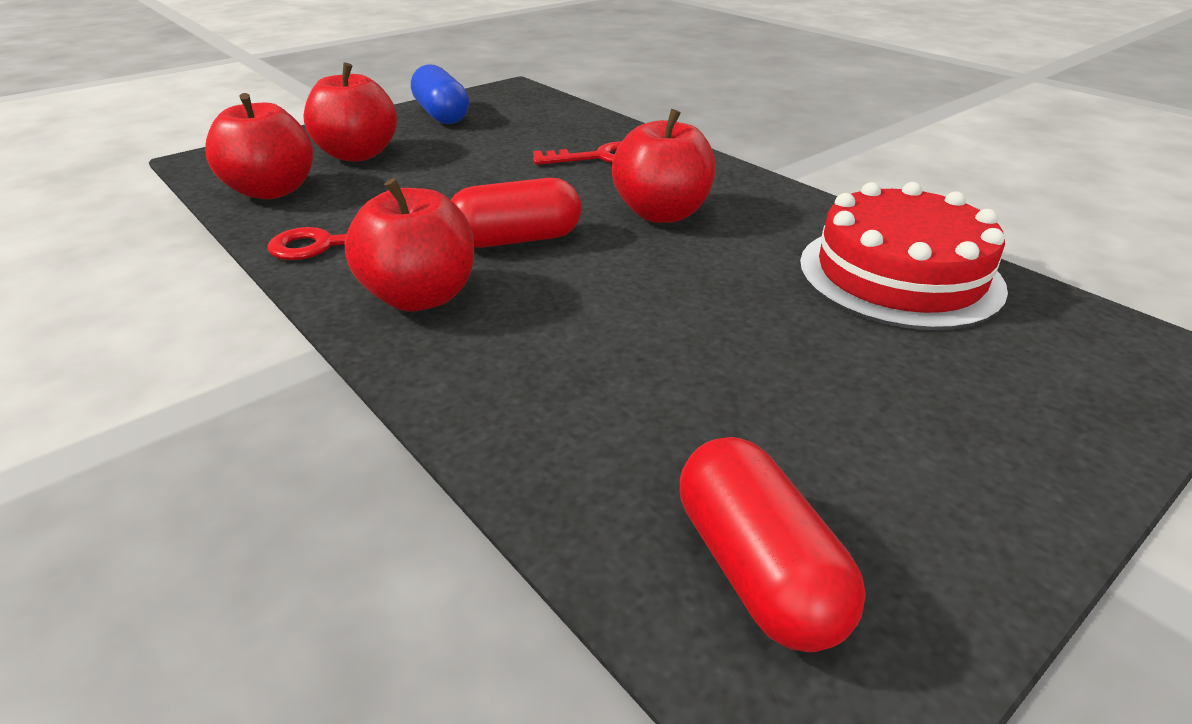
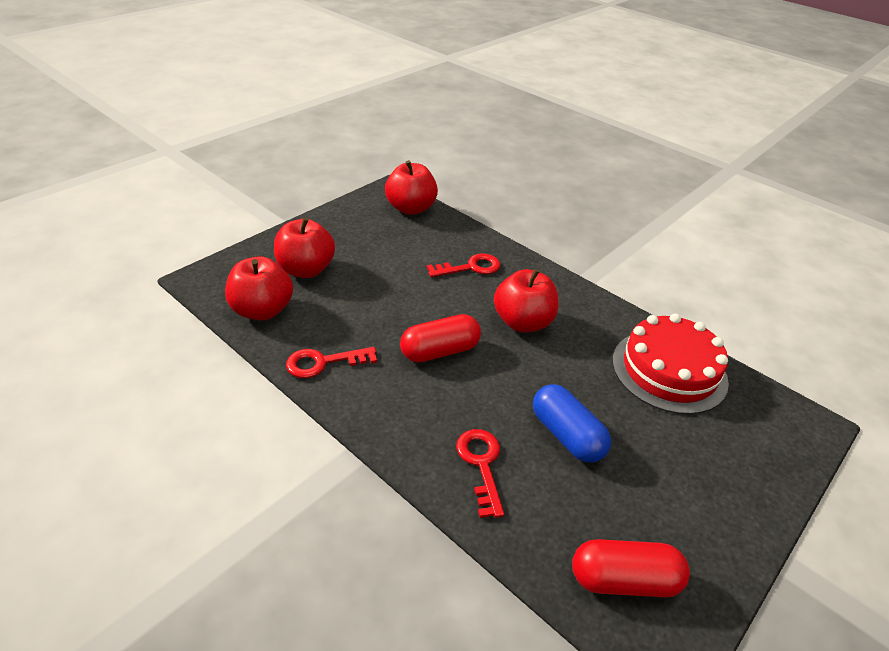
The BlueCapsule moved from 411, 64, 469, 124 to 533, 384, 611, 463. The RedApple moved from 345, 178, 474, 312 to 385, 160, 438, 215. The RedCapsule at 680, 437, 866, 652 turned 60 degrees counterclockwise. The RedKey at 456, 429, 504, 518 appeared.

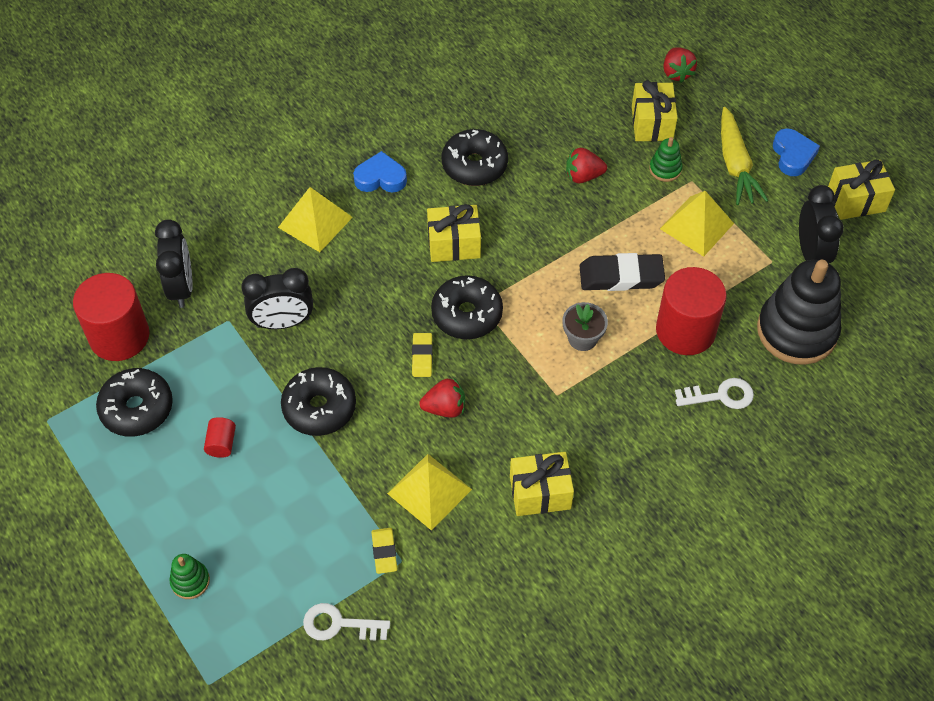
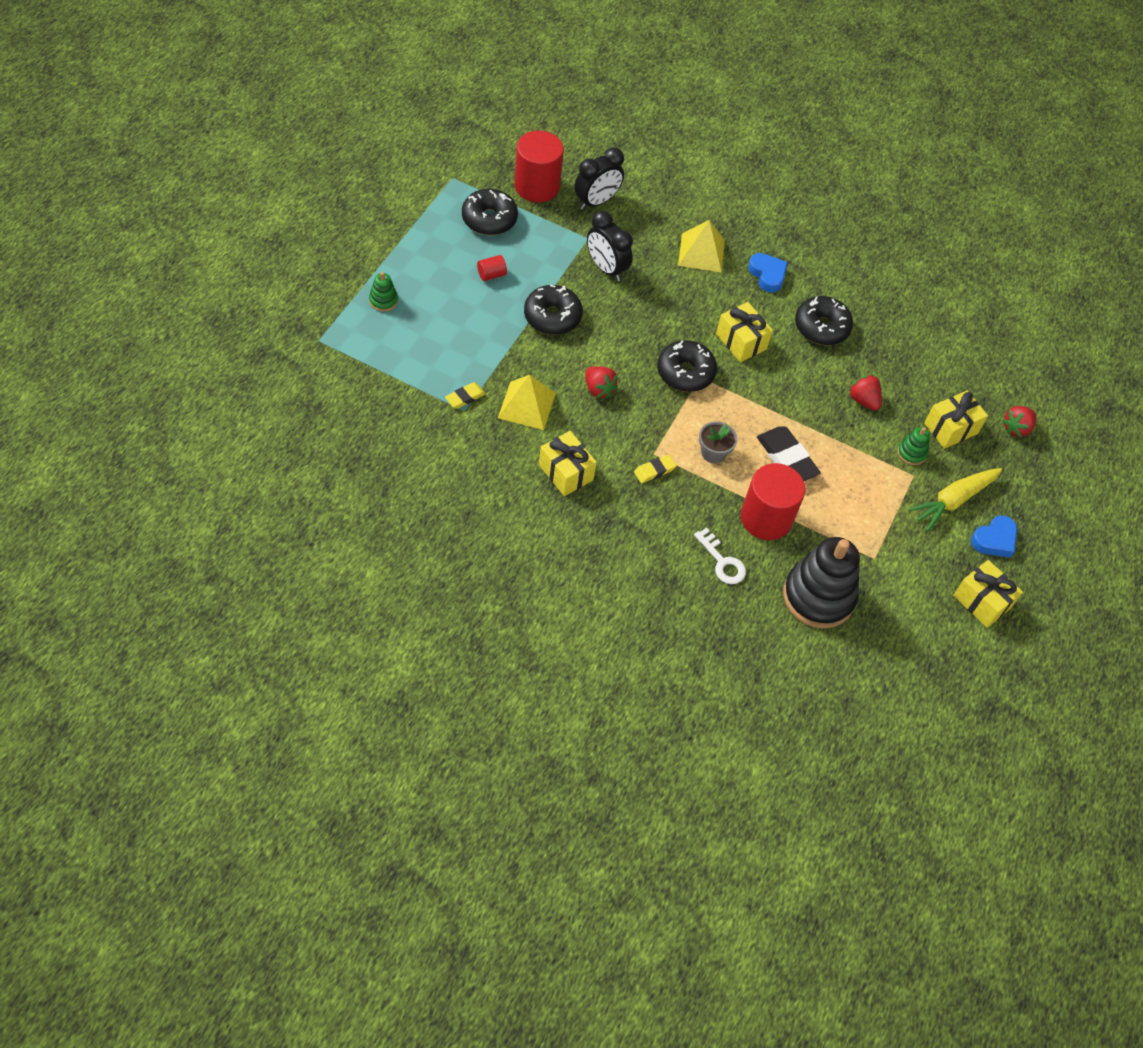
The BlackClock at 799, 185, 844, 263 disappeared. The YellowPyramid at 660, 191, 734, 257 disappeared. The YellowEraser moved from 412, 333, 433, 377 to 634, 455, 676, 483. The WhiteKey at 303, 603, 390, 640 disappeared.

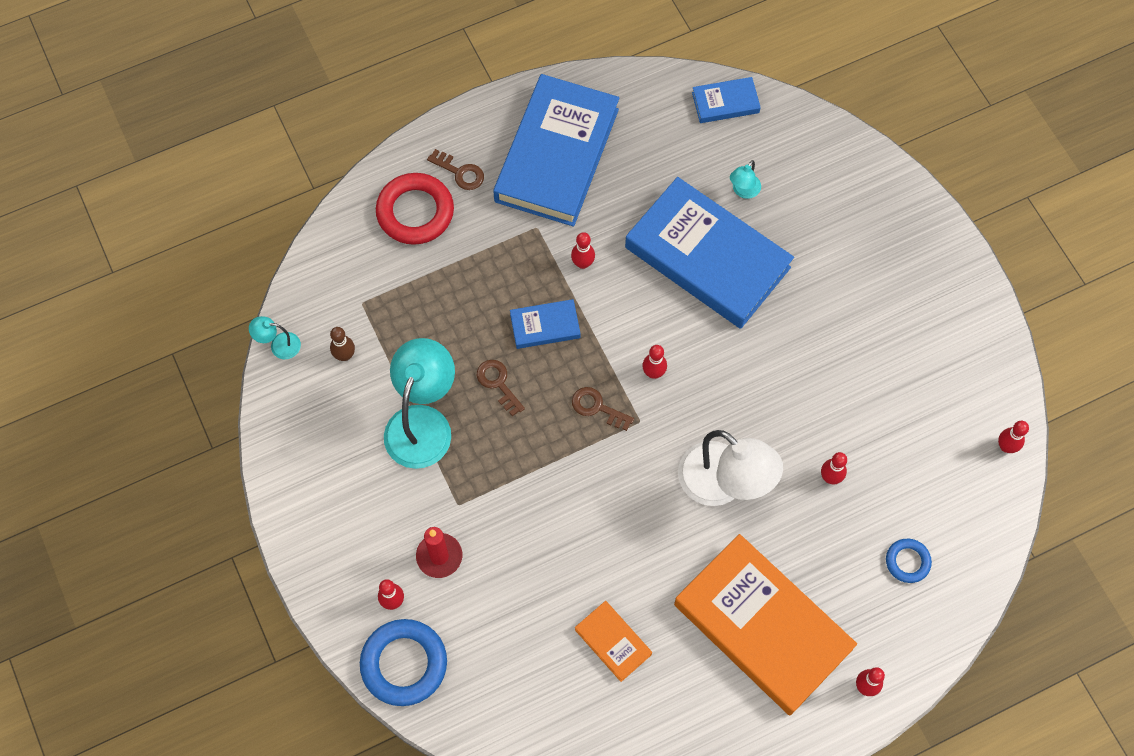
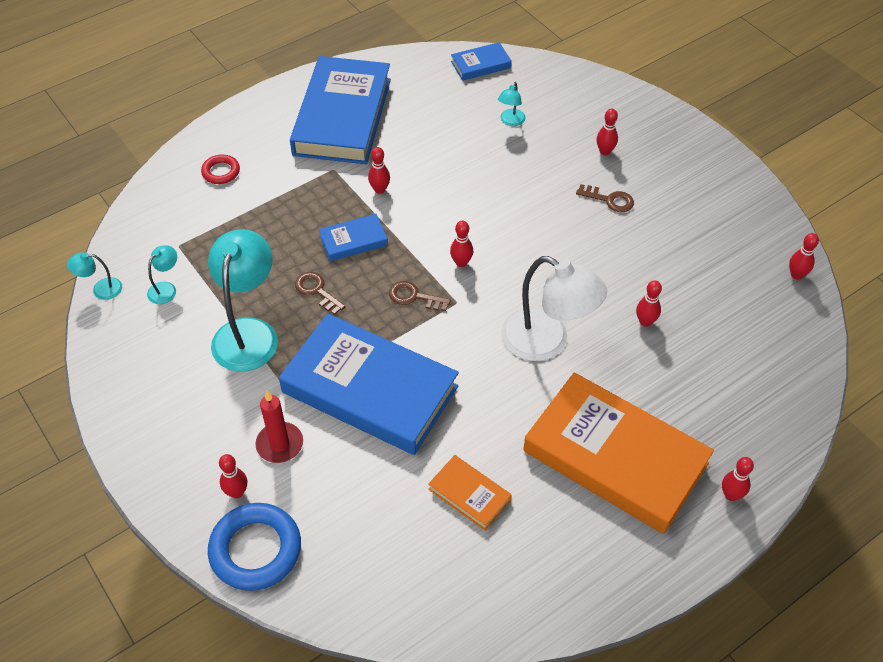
The BrownKey moved from 427, 149, 484, 190 to 576, 184, 634, 212. The RedRing at 376, 173, 454, 245 changed to 0.54 times the size. The BlueBook moved from 625, 177, 794, 329 to 279, 313, 459, 455. The BrownBowlingPin at 330, 327, 355, 361 was replaced by the TurquoiseLamp at 147, 245, 177, 304. The BlueRing at 886, 539, 932, 583 disappeared. The RedBowlingPin at 596, 109, 618, 155 appeared.

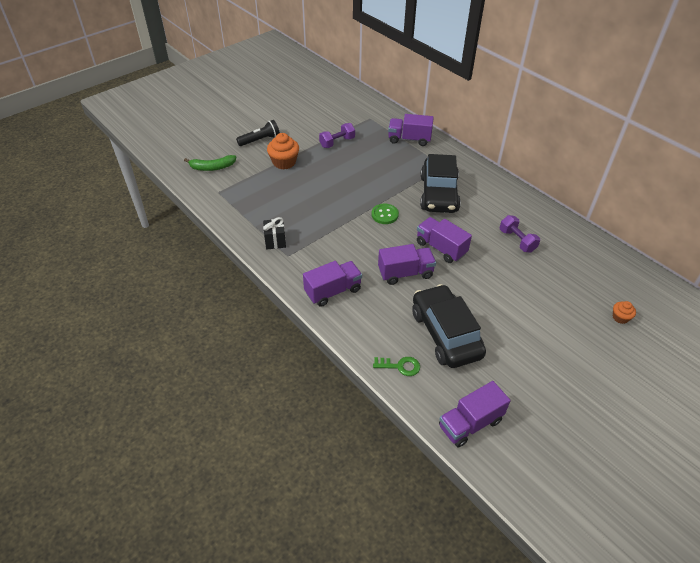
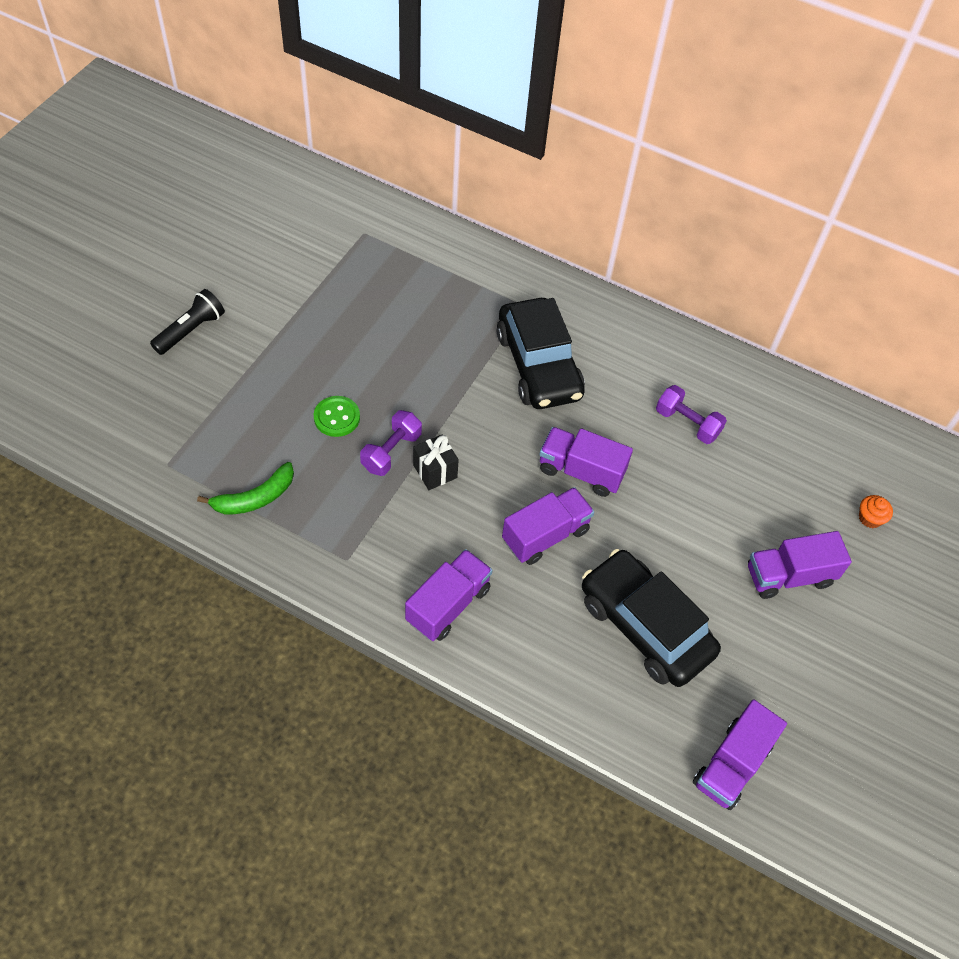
The PurpleTruck moved from 388, 114, 434, 146 to 748, 531, 852, 599. The PurpleDumbbell moved from 319, 123, 355, 148 to 360, 410, 422, 476. The OrangeCupcake at 267, 133, 299, 169 disappeared. The GreenBanana moved from 184, 155, 236, 171 to 197, 462, 294, 515. The GreenButton moved from 372, 204, 399, 224 to 314, 396, 360, 437. The BlackGift moved from 263, 217, 286, 249 to 413, 434, 459, 490. The GreenKey at 373, 357, 420, 376 disappeared.

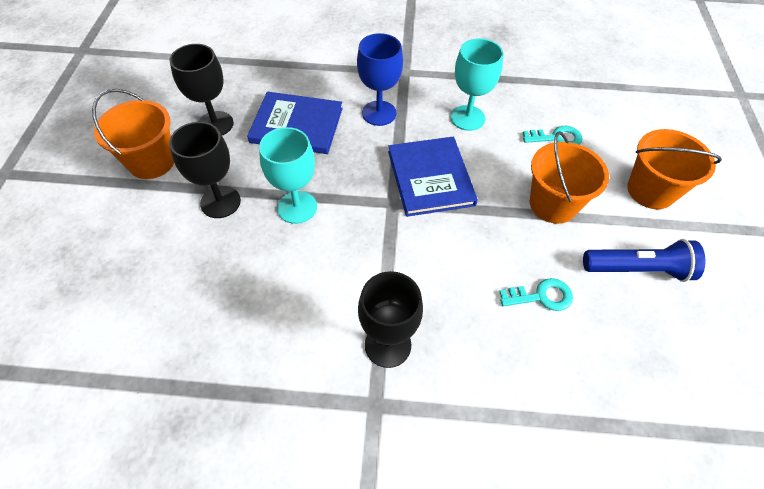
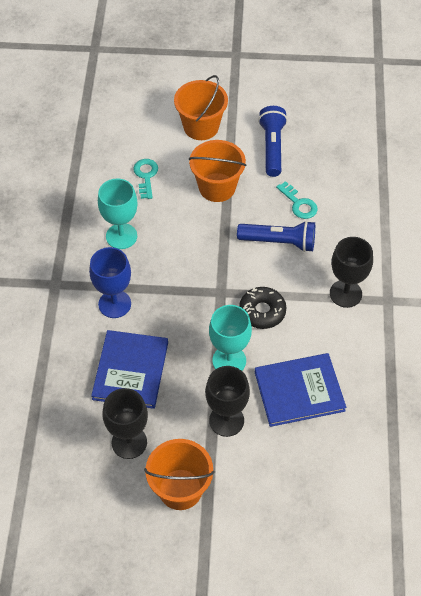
The BlueBook moved from 388, 137, 478, 217 to 255, 353, 346, 427. The TurquoiseKey at 499, 278, 573, 311 turned 150 degrees clockwise. The BlueFlashlight at 237, 221, 315, 252 appeared. The BlackDonut at 239, 287, 287, 329 appeared.

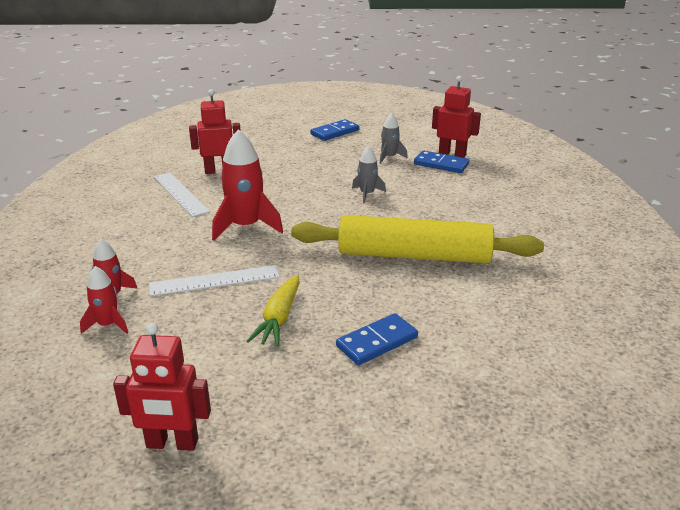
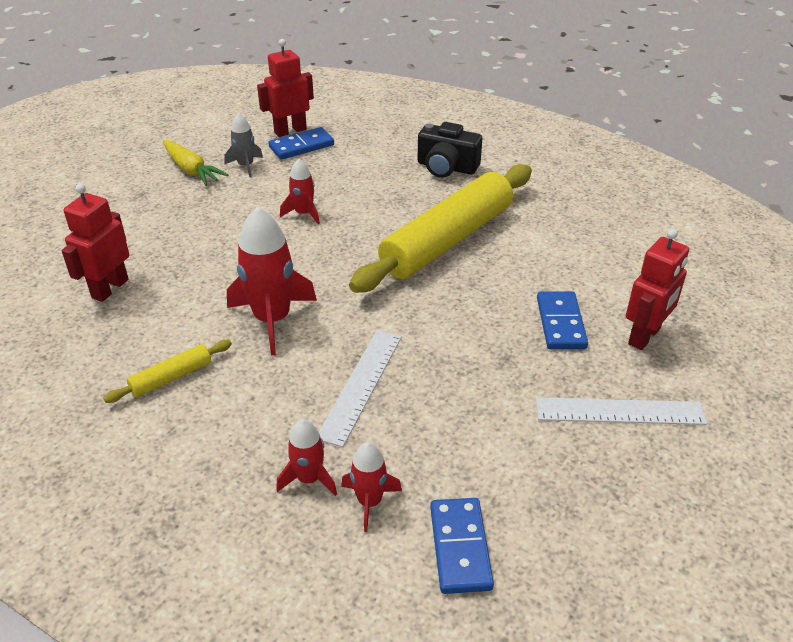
The BlueDomino moved from 310, 119, 359, 141 to 430, 498, 494, 594. The GreyRocket at 352, 146, 386, 203 became the RedRocket at 280, 159, 320, 224. The WhiteRuler moved from 154, 173, 210, 217 to 536, 397, 707, 425. The YellowCarrot moved from 247, 275, 300, 347 to 163, 140, 228, 186. The RedRobot moved from 113, 323, 211, 451 to 626, 229, 689, 350. The BlackCamera at 418, 122, 482, 178 appeared. The YellowRollingPin at 103, 340, 232, 403 appeared.

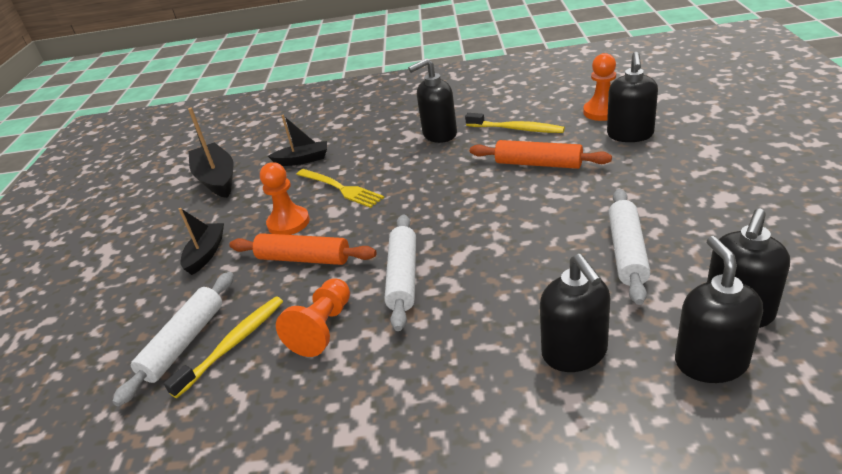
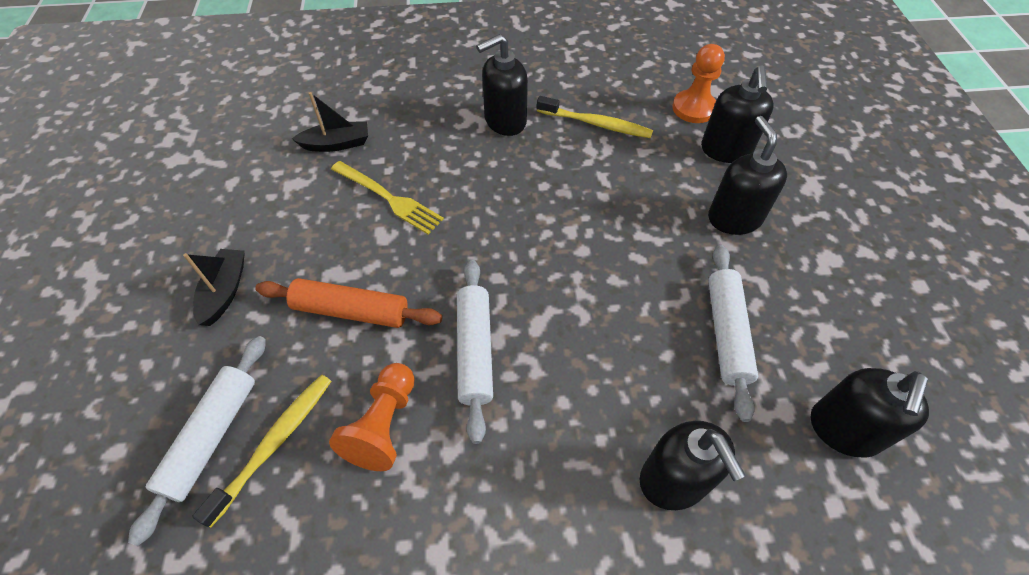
The BlackBoat at 188, 108, 233, 198 disappeared. The OrangeRollingPin at 470, 140, 612, 169 disappeared. The OrangePawn at 260, 162, 310, 235 disappeared. The BlackSoapDispenser moved from 675, 236, 763, 383 to 708, 116, 787, 235.

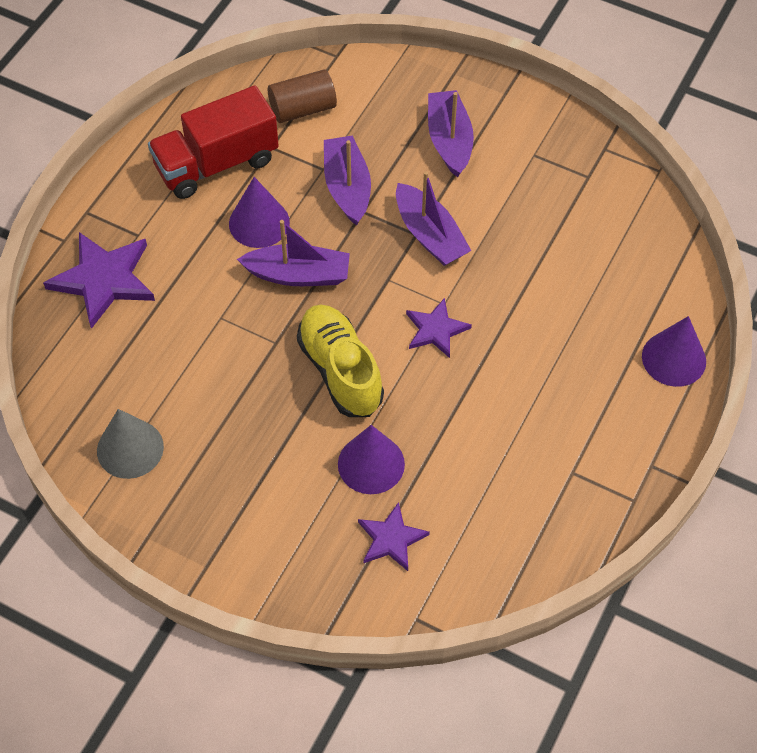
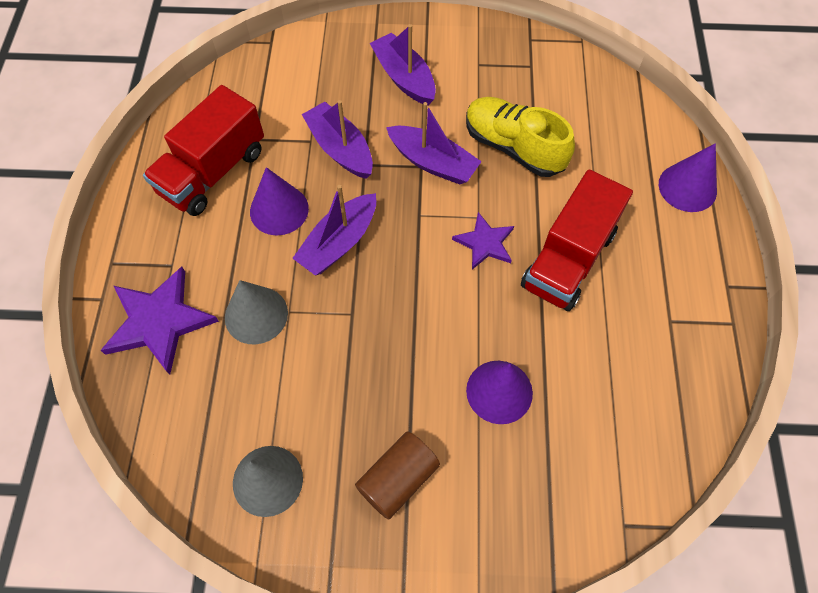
The BrownCylinder moved from 268, 69, 337, 123 to 355, 431, 440, 520. The PurpleBoat at 237, 220, 350, 286 turned 150 degrees clockwise. The YellowShoe moved from 297, 304, 384, 417 to 466, 97, 575, 177. The PurpleStar at 358, 502, 430, 571 disappeared. The RedTruck at 521, 169, 633, 311 appeared. The GreyCone at 225, 280, 288, 345 appeared.

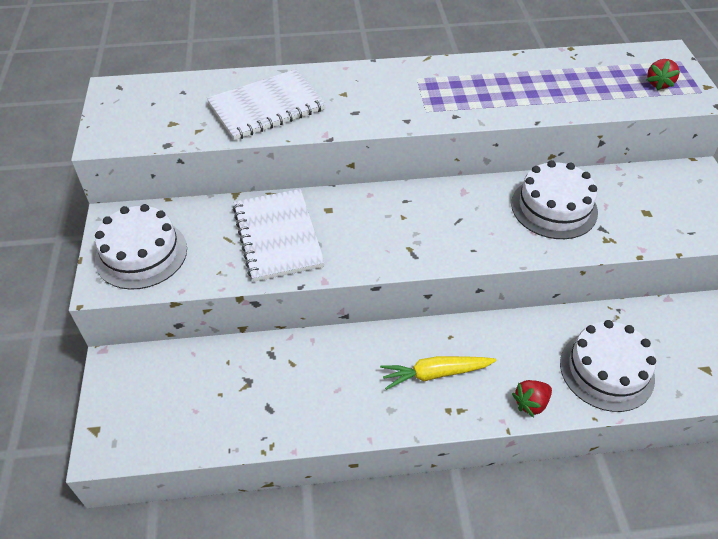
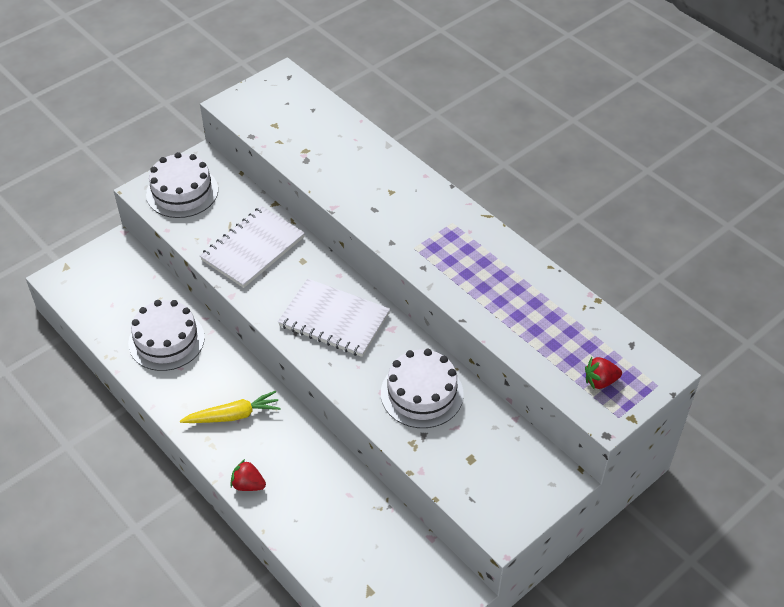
The WhiteNotebook moved from 207, 69, 326, 140 to 278, 278, 390, 357. The WhiteCake moved from 560, 320, 656, 412 to 128, 300, 205, 371. The YellowCarrot at 380, 356, 497, 390 turned 120 degrees clockwise.

